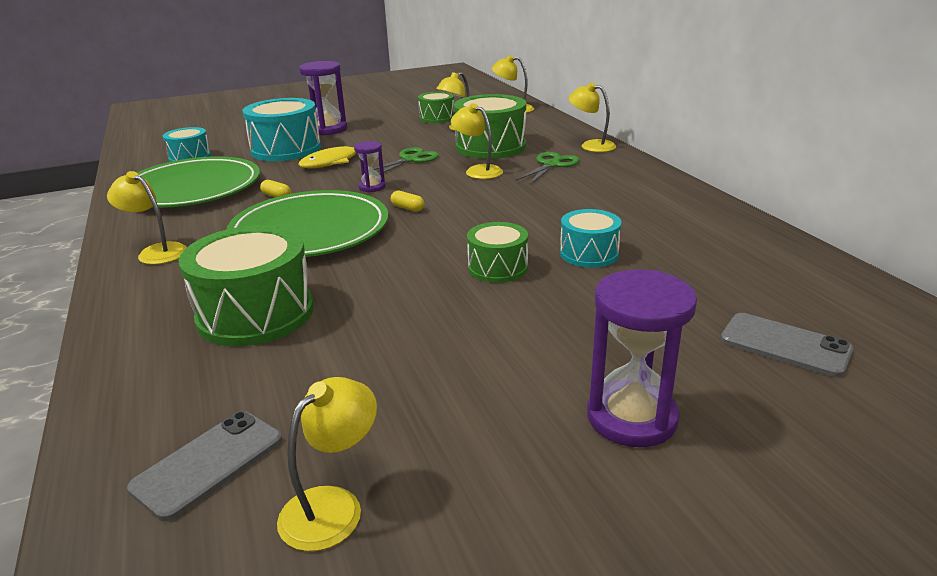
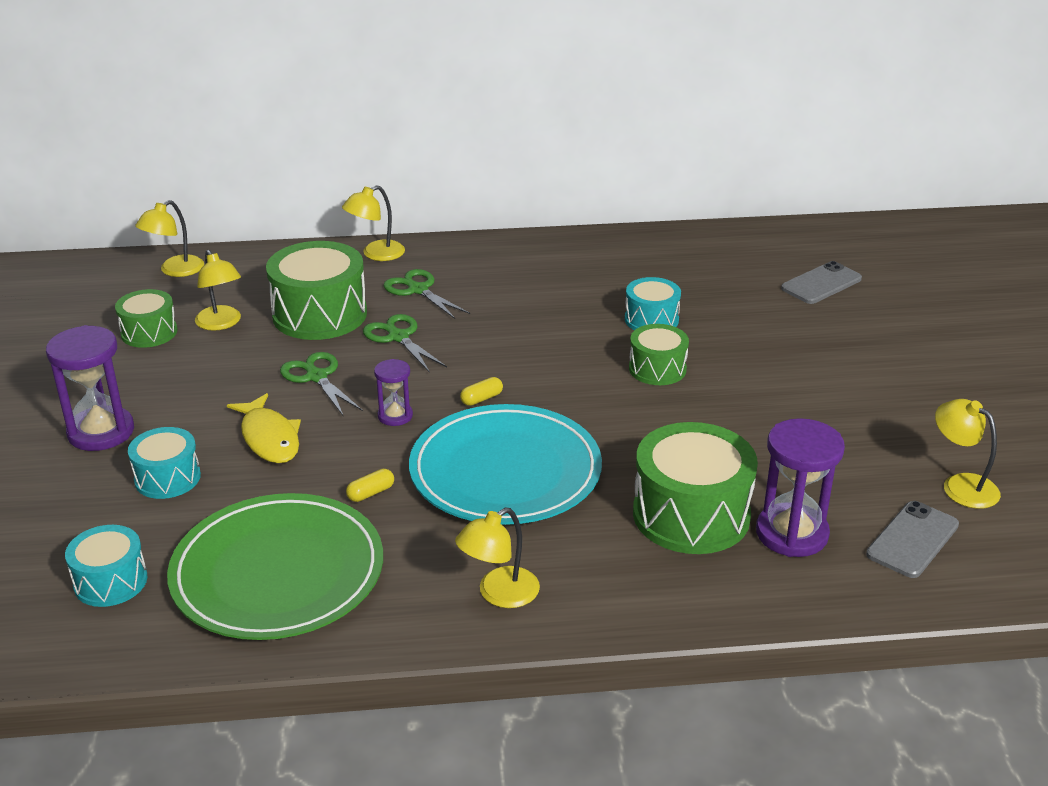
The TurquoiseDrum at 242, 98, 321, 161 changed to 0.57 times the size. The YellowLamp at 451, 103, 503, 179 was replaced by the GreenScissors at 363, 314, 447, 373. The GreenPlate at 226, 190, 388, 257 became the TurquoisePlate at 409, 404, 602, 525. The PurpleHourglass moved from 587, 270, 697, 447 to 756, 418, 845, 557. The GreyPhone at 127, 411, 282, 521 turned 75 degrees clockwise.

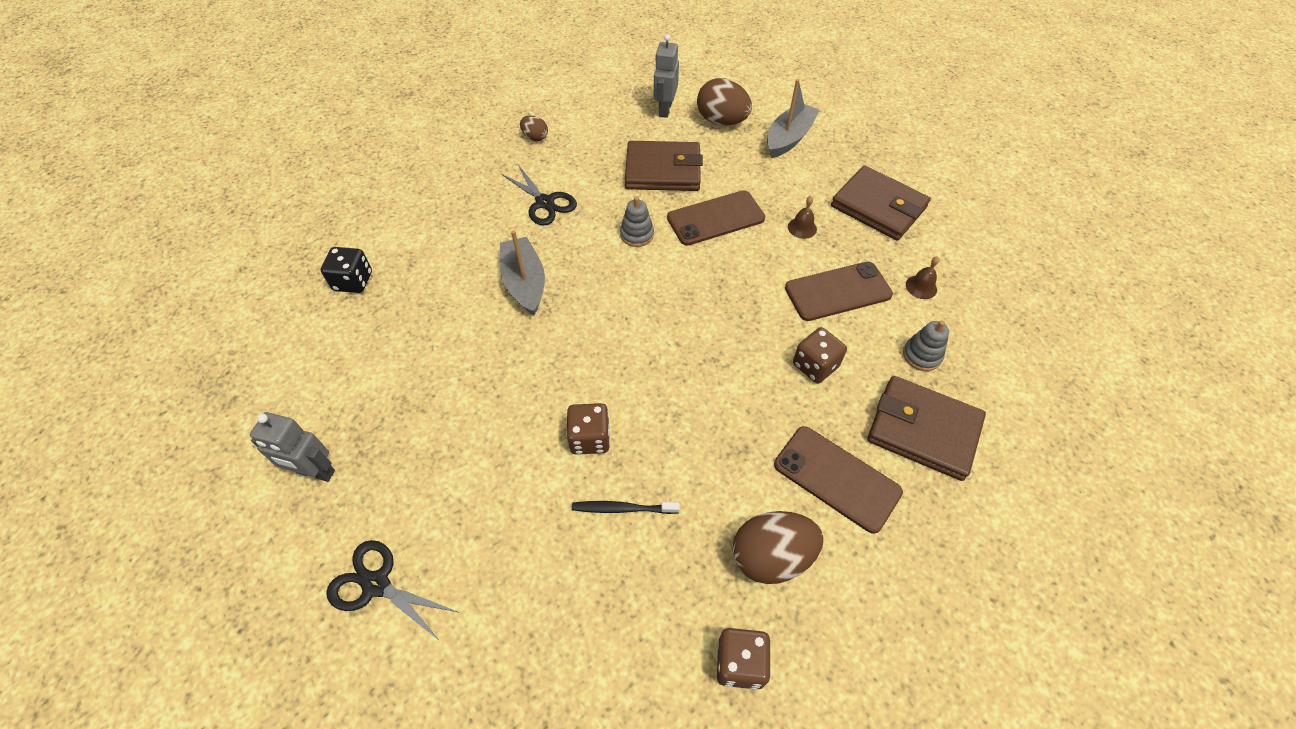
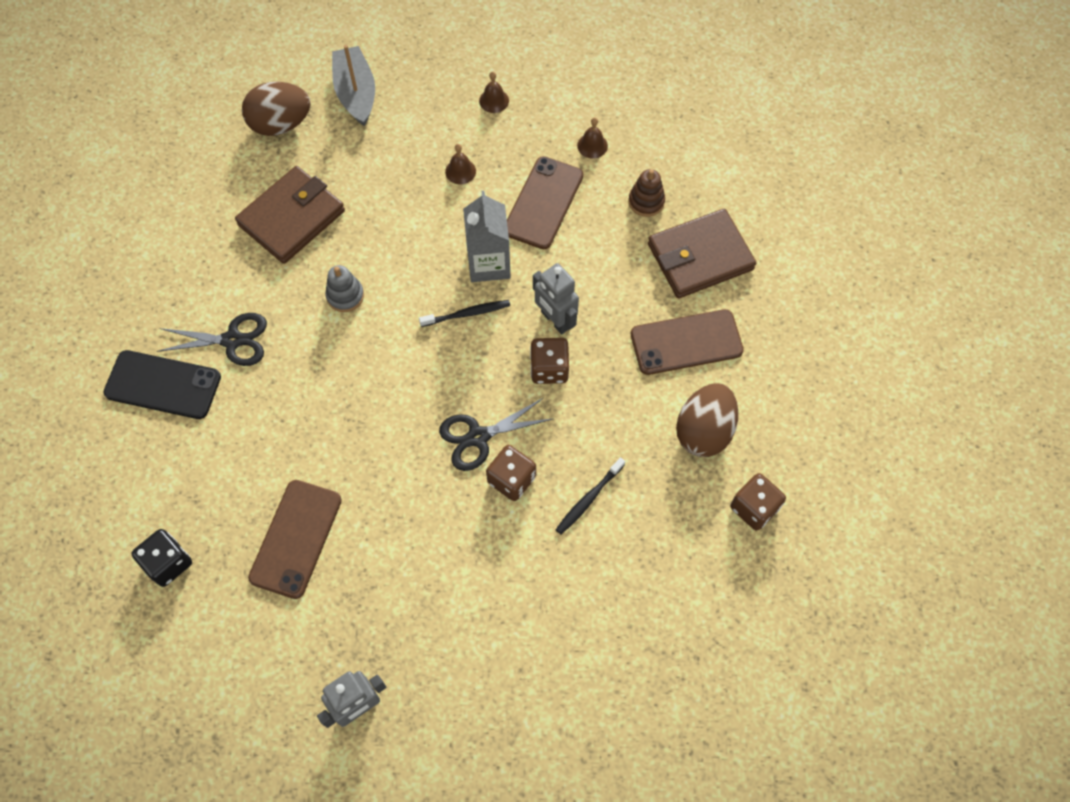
The GreyRobot moved from 654, 34, 679, 118 to 533, 263, 579, 334. The BrownEgg at 520, 116, 548, 141 disappeared. The BrownWallet at 831, 166, 931, 241 was replaced by the BrownBell at 479, 72, 509, 113. The BrownPhone moved from 667, 190, 765, 246 to 248, 480, 342, 599. The GreyBoat at 500, 230, 545, 315 disappeared. The GreyStackingToy at 903, 321, 949, 371 became the BrownStackingToy at 628, 169, 665, 217. The BrownDice moved from 793, 327, 847, 383 to 530, 338, 569, 384. The BlackScissors moved from 326, 540, 460, 641 to 439, 398, 552, 471. The GreyCarton at 463, 191, 511, 282 appeared. The BlackToothbrush at 419, 300, 510, 327 appeared. The BlackPhone at 103, 350, 221, 419 appeared.

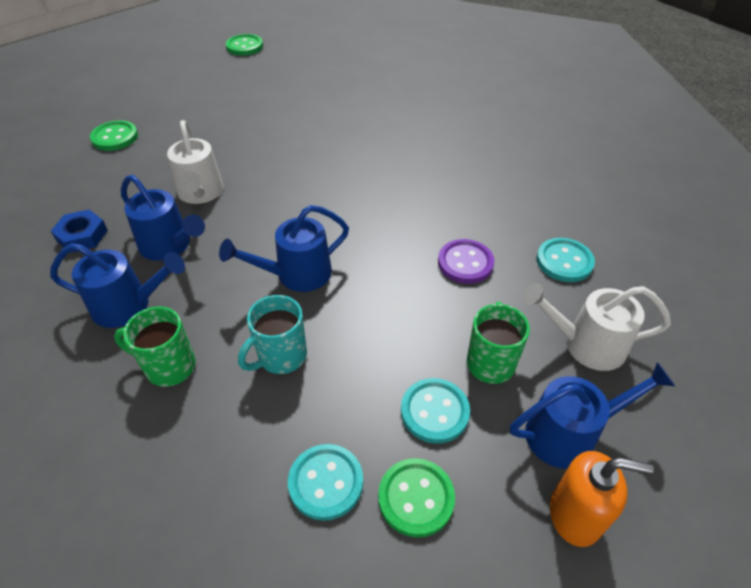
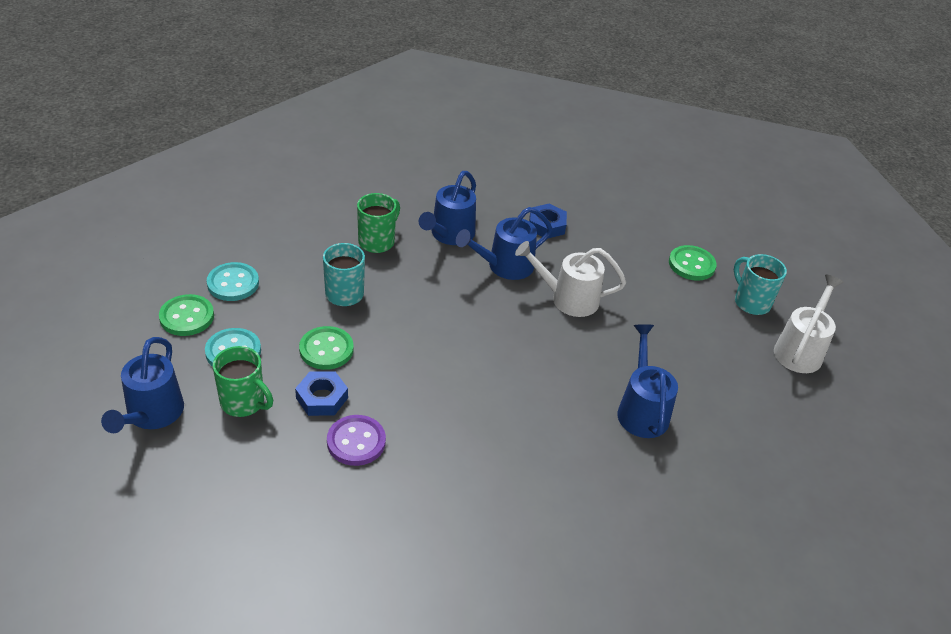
The GreenButton moved from 226, 34, 263, 56 to 299, 326, 353, 370. The BlueWateringCan moved from 219, 205, 349, 292 to 617, 324, 678, 438. The TurquoiseButton at 537, 238, 595, 282 disappeared. The WhiteWateringCan moved from 522, 283, 671, 371 to 774, 275, 843, 373. The OrangeSoapDispenser at 550, 451, 654, 547 disappeared. The TurquoiseMug at 734, 254, 787, 315 appeared. The BlueNut at 295, 371, 348, 416 appeared.

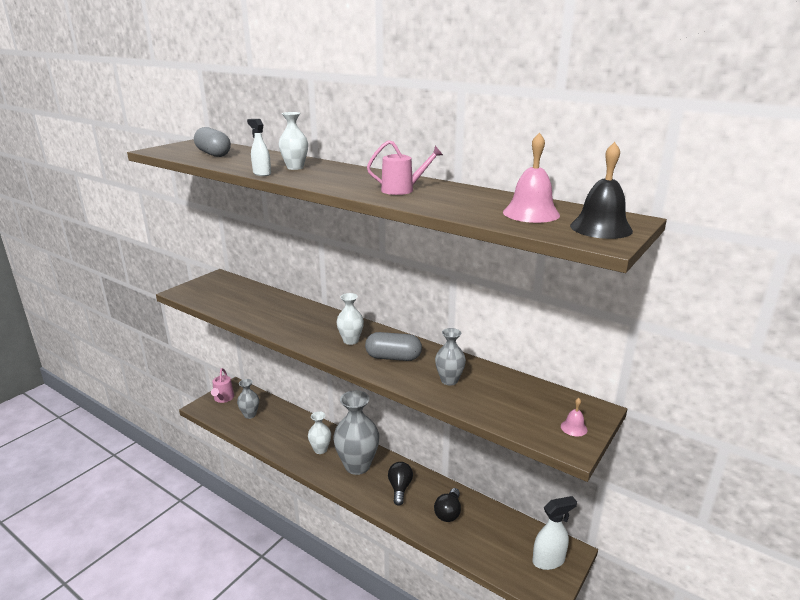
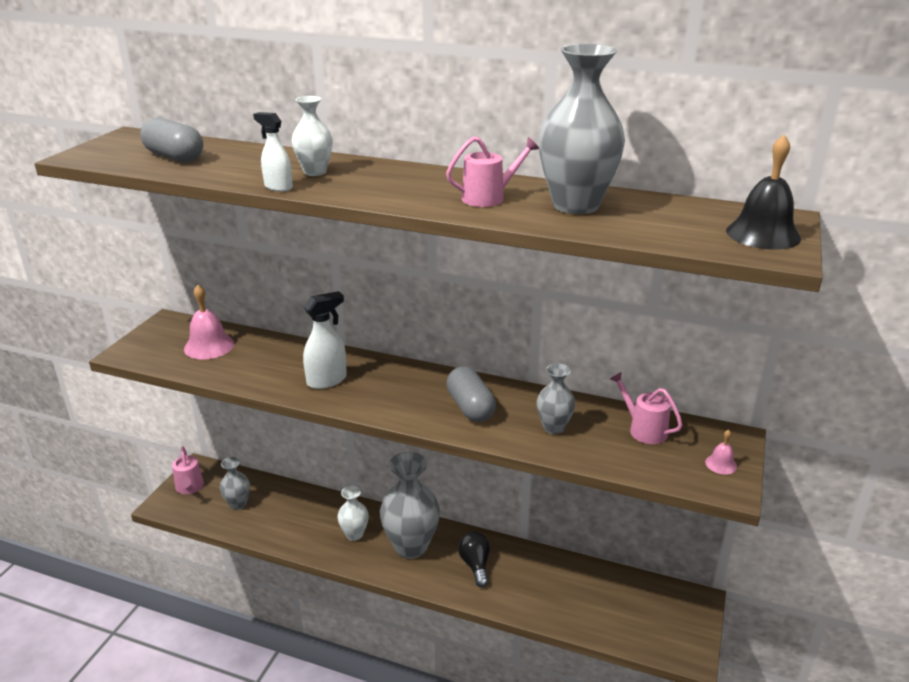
The PinkBell moved from 503, 132, 560, 223 to 184, 285, 234, 359. The WhiteVase at 336, 293, 364, 345 disappeared. The GreyCapsule at 365, 332, 422, 361 turned 75 degrees clockwise. The BlackLightBulb at 434, 488, 461, 522 disappeared. The WhiteSprayBottle moved from 532, 496, 577, 570 to 303, 291, 347, 389. The GreyVase at 538, 44, 625, 214 appeared. The PinkWateringCan at 610, 372, 683, 444 appeared.

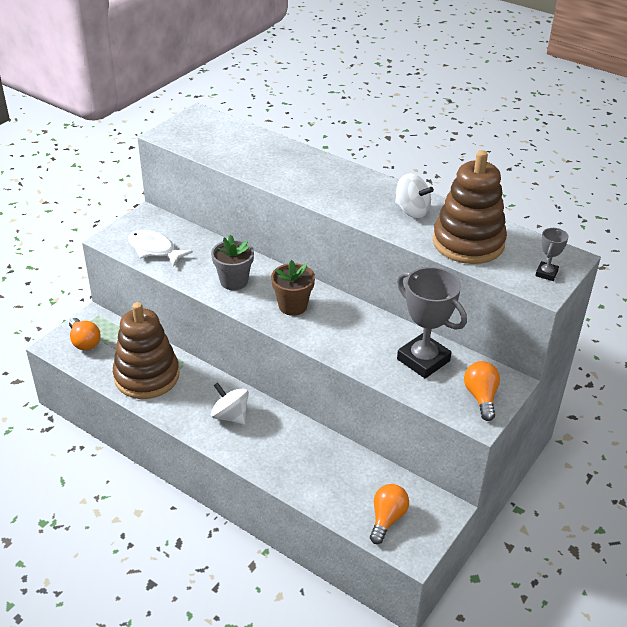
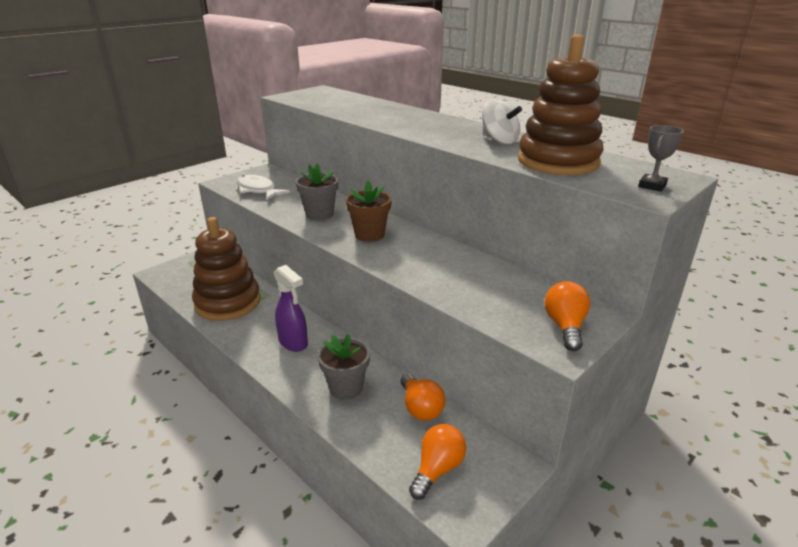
The GreyTrophy at 397, 267, 467, 378 disappeared. The OrangeLightBulb moved from 69, 318, 101, 350 to 400, 374, 445, 421. The WhiteSpinningTop at 211, 382, 249, 425 was replaced by the PurpleSprayBottle at 274, 265, 308, 352. The GreyFlowerPot at 318, 334, 370, 400 appeared.

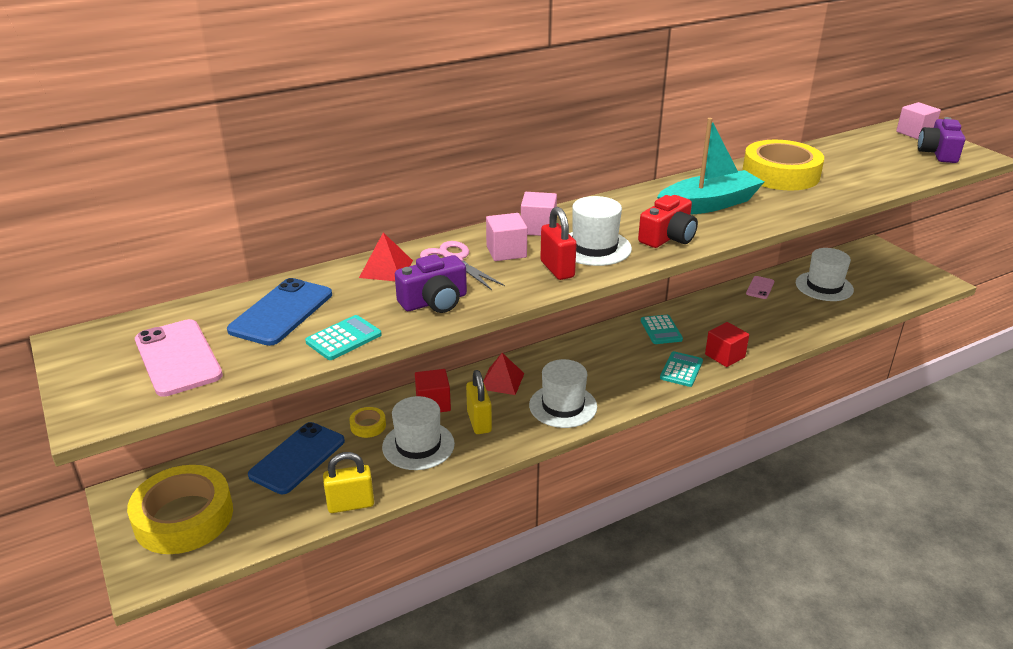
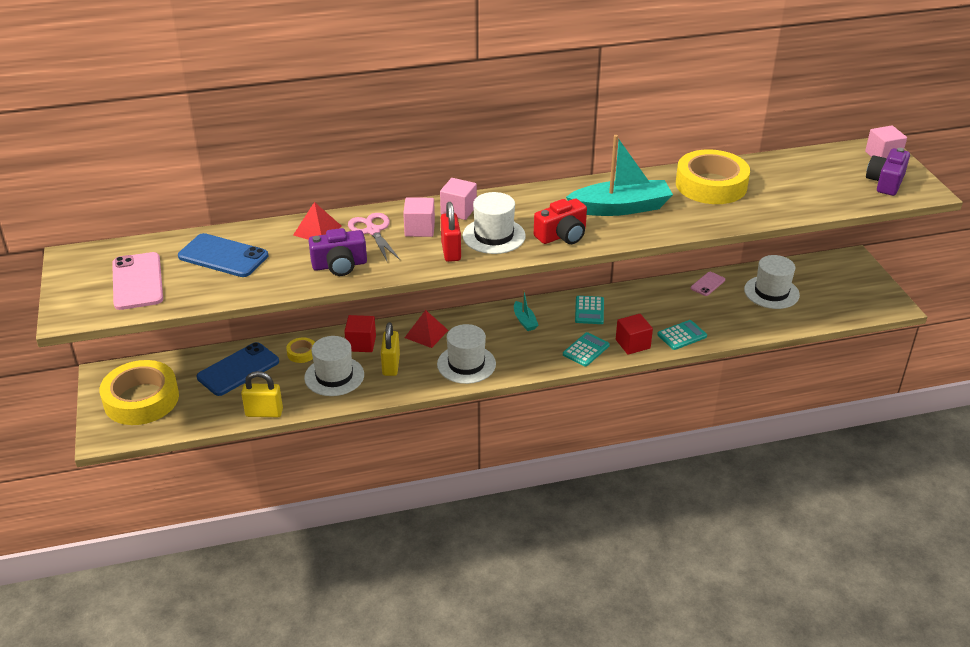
The BluePhone at 227, 278, 332, 346 turned 75 degrees clockwise. The TurquoiseCalculator moved from 305, 315, 382, 360 to 657, 320, 707, 350. The TurquoiseBoat at 514, 290, 538, 331 appeared.

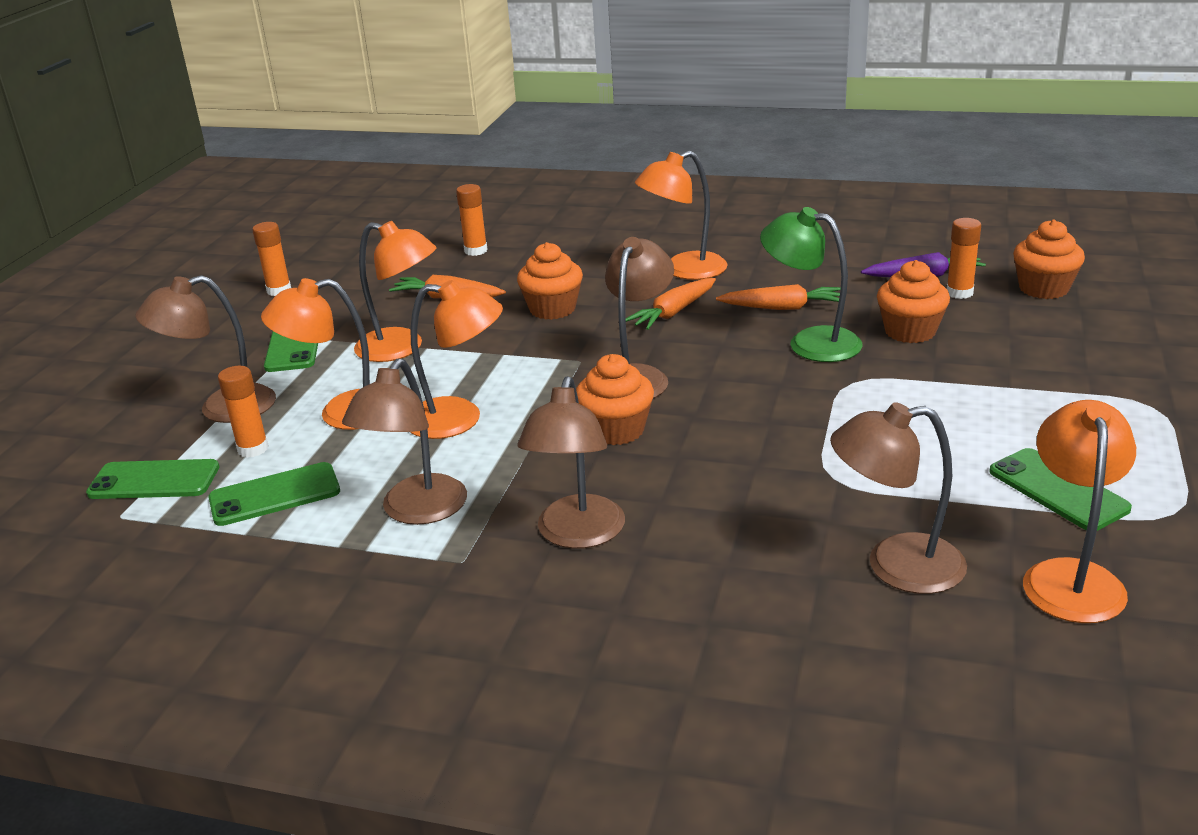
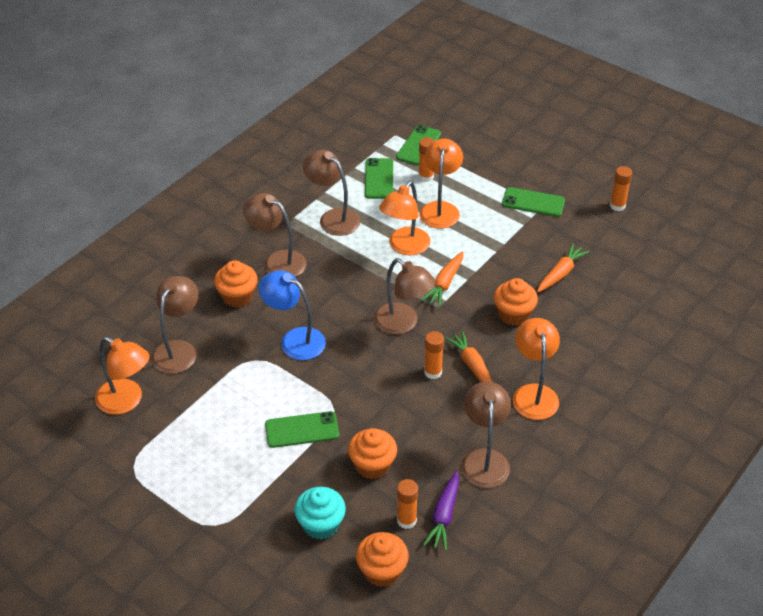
The OrangeGlueStick moved from 456, 184, 488, 256 to 424, 331, 444, 379. The GreenLamp at 760, 207, 862, 362 disappeared. The OrangeLamp at 354, 221, 437, 362 disappeared. The BrownLamp moved from 135, 275, 276, 423 to 461, 382, 511, 488. The OrangeCarrot moved from 716, 284, 841, 310 to 421, 251, 463, 307. The OrangeCupcake moved from 576, 354, 654, 445 to 214, 260, 258, 308. The GreenPhone moved from 989, 448, 1132, 531 to 265, 411, 339, 448. The BlueLamp at 259, 270, 326, 360 appeared. The TurquoiseCupcake at 294, 487, 346, 540 appeared.

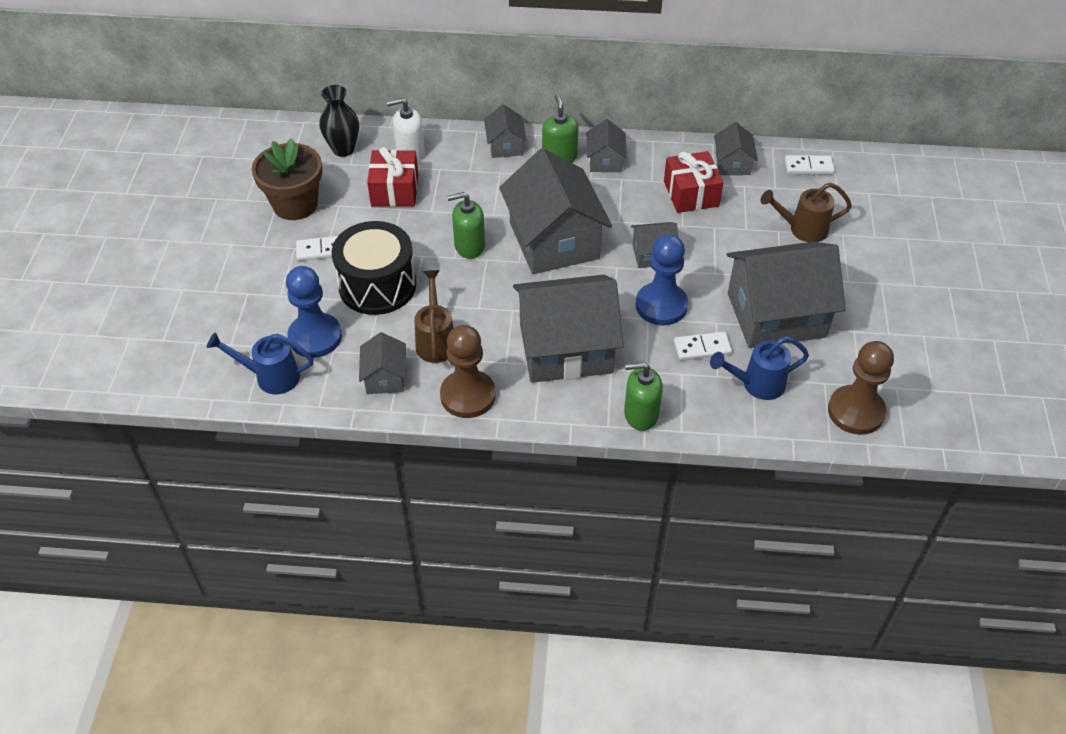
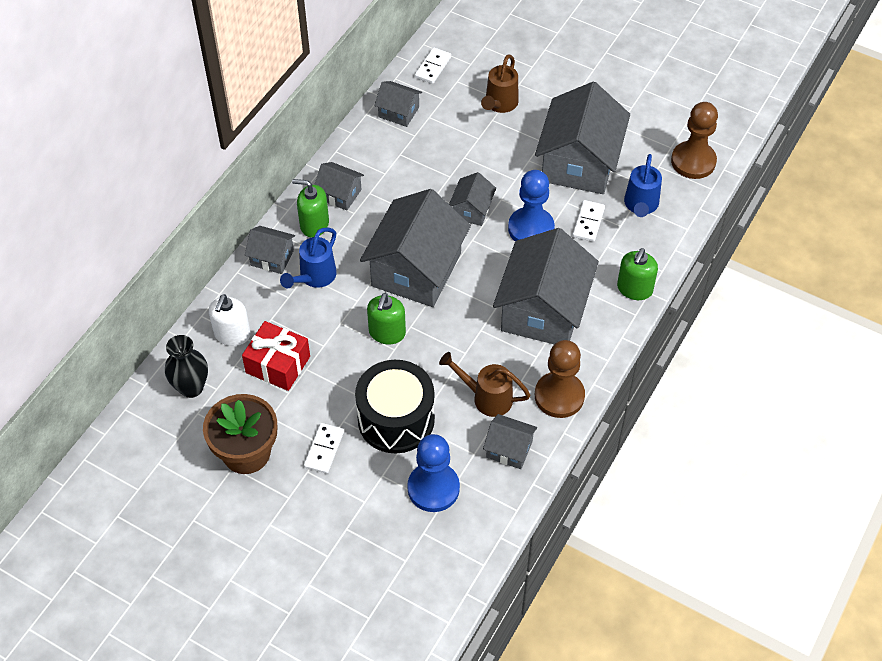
The GreyHouse at 499, 148, 612, 274 turned 75 degrees counterclockwise. The RedGift at 664, 151, 723, 213 disappeared. The BlueWateringCan moved from 207, 332, 313, 394 to 280, 227, 337, 288.

